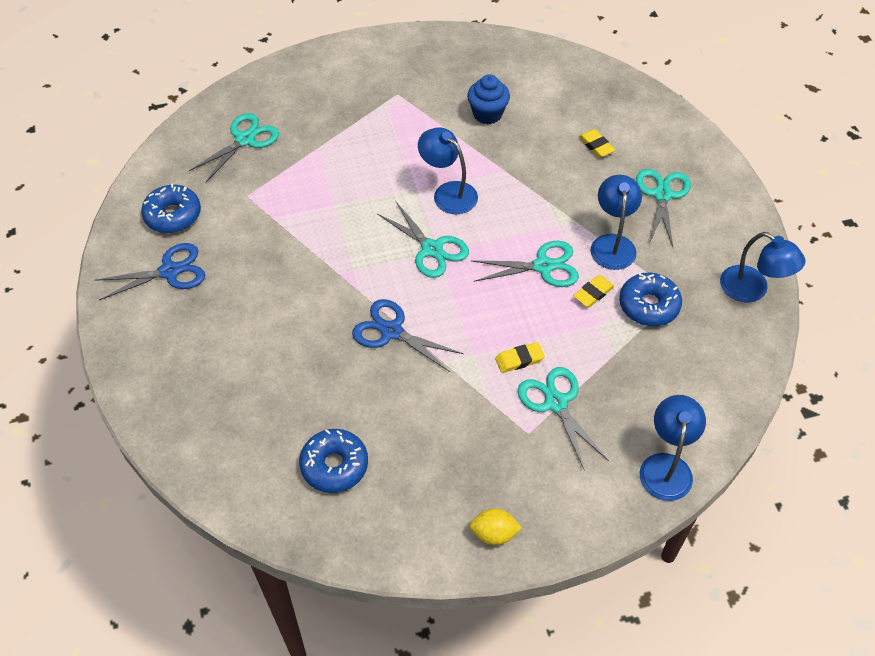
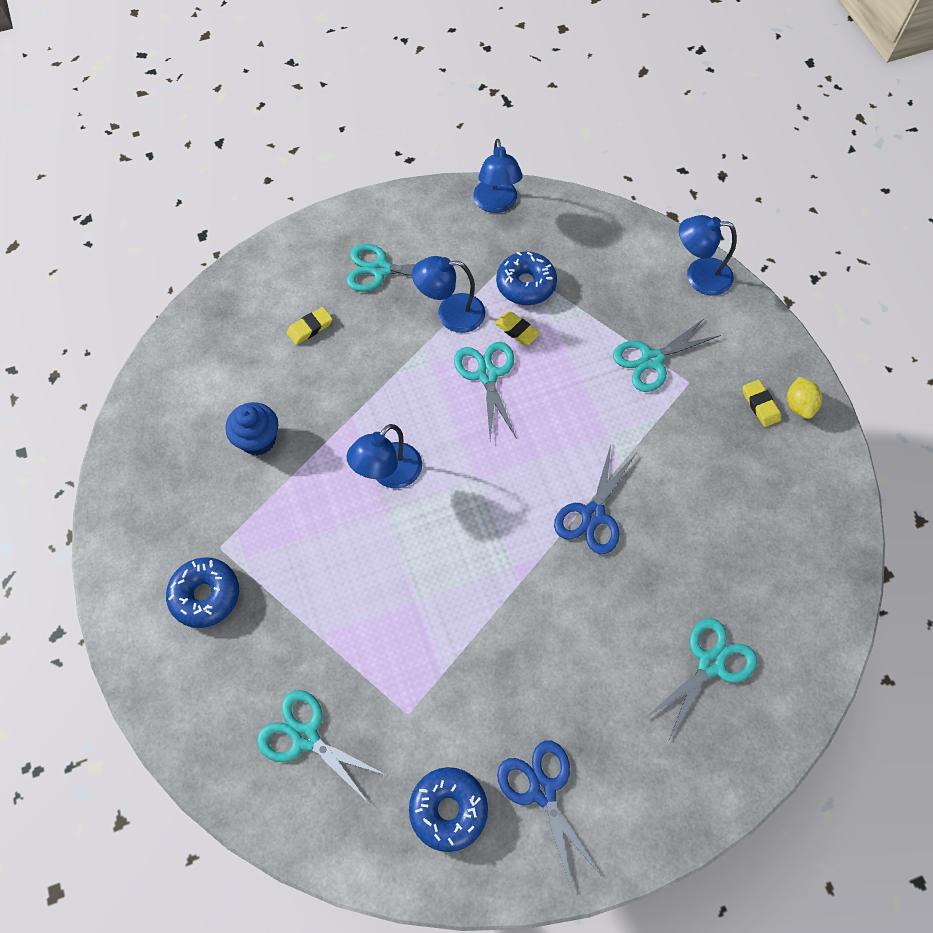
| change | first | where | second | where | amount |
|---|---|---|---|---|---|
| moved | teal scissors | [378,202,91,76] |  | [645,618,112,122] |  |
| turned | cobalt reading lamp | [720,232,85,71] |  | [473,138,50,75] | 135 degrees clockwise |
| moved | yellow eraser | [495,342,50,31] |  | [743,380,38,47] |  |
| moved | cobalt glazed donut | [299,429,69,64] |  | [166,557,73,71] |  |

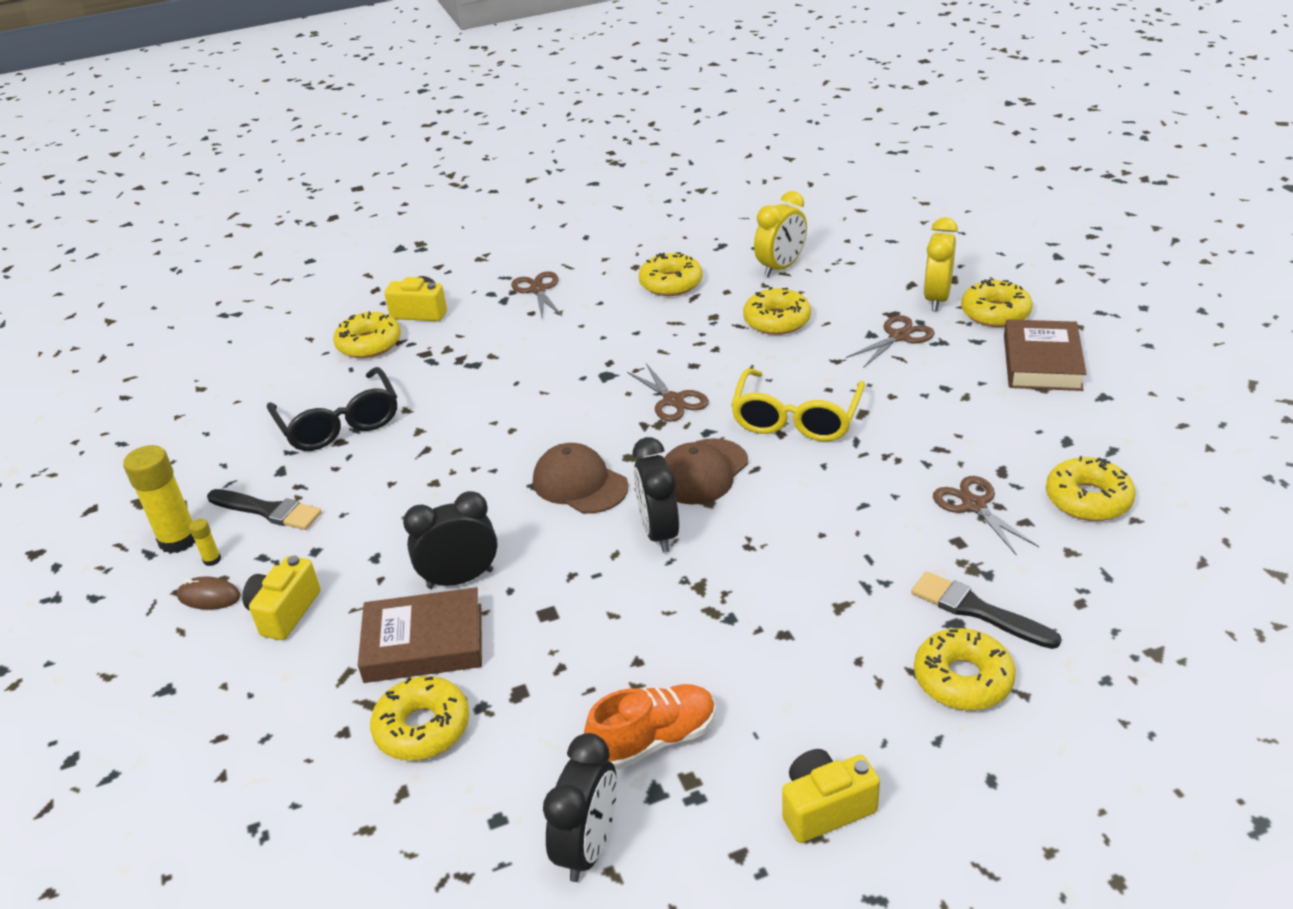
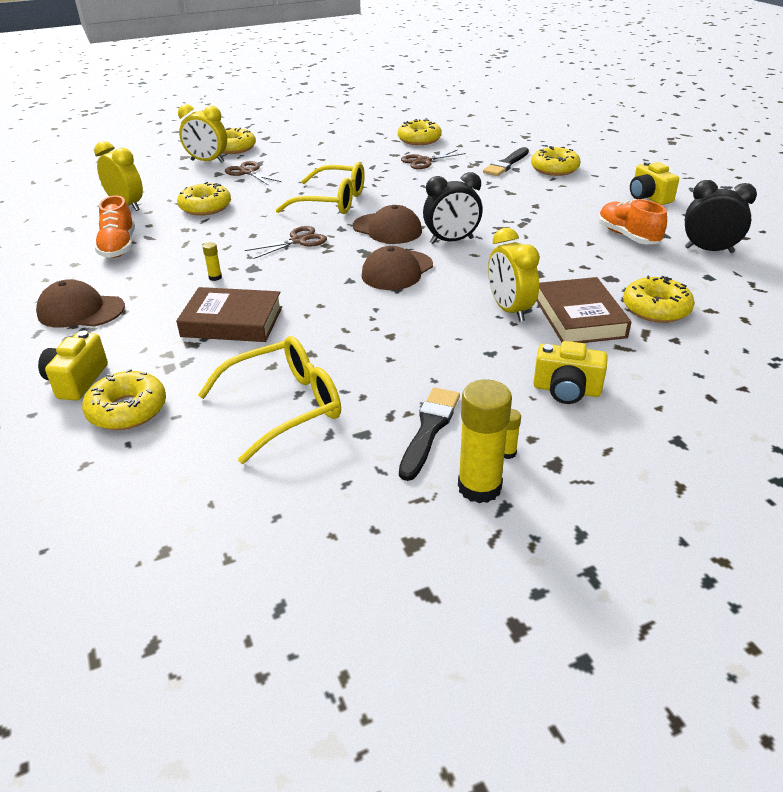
| change | first | where | second | where | amount |
|---|---|---|---|---|---|
| replaced | yellow glazed donut | [639,252,64,44] | orange sneaker | [95,195,40,63] |  |
| replaced | brown scissors | [511,271,51,47] | brown baseball cap | [36,279,89,49] |  |
| moved | brown book | [1004,319,82,72] |  | [176,287,106,55] |  |
| recoloured | jet-black eyeglasses | [267,367,130,84] | yellow eyeglasses | [198,336,143,128] |  |
| recoloured | jet-black bedside clock | [403,491,95,98] | yellow bedside clock | [488,228,52,94] |  |
| removed | brown computer mouse | [177,576,64,34] |  |  |  |
| added |  |  | yellow glue | [203,242,19,39] |  |

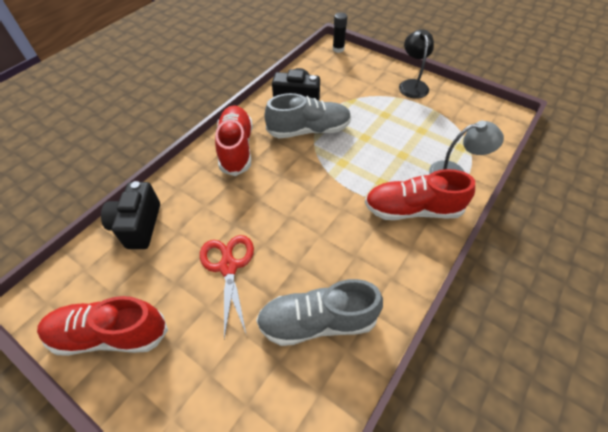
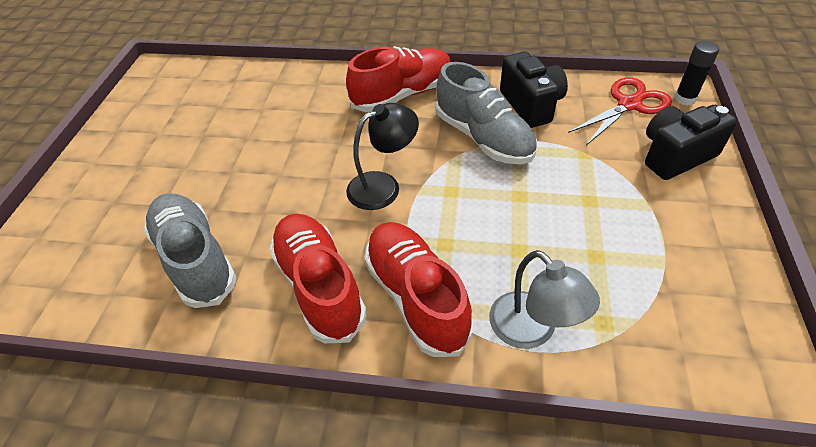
| change | first | where | second | where | amount |
|---|---|---|---|---|---|
| moved | jet-black reading lamp | [399,29,35,70] |  | [346,103,73,107] |  |
| moved | jet-black camera | [101,181,59,68] |  | [645,105,93,75] |  |
| moved | crimson scissors | [200,235,54,104] |  | [568,77,104,68] |  |
| moved | crimson sneaker | [37,296,131,60] |  | [269,214,98,129] |  |

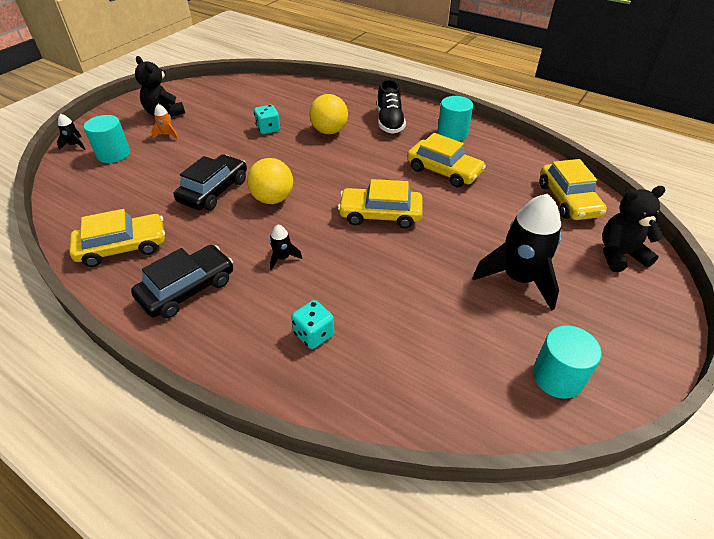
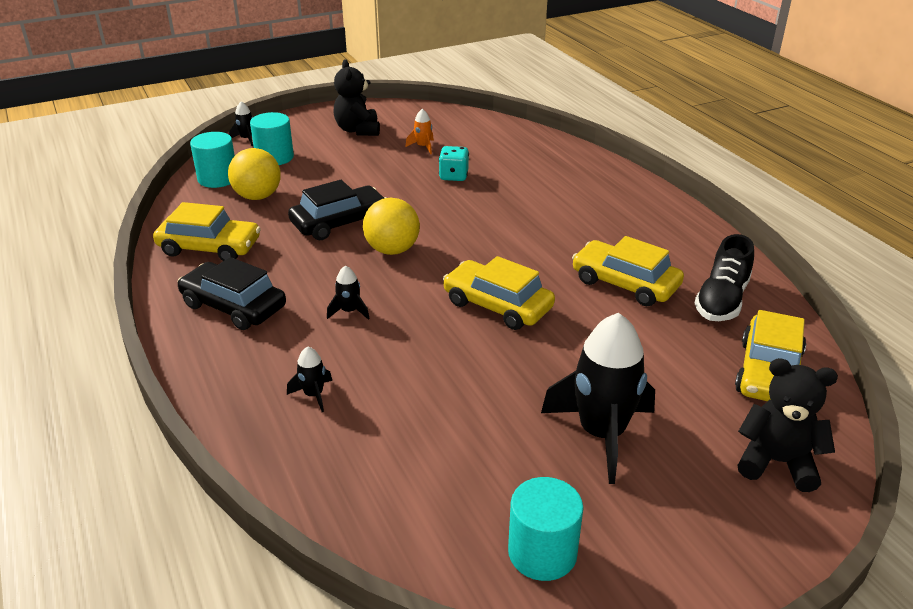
| change | first | where | second | where | amount |
|---|---|---|---|---|---|
| moved | jet-black sneaker | [377,79,29,55] |  | [695,234,59,87] |  |
| moved | yellow play ball | [309,94,39,40] |  | [228,148,53,52] |  |
| moved | teal cylinder | [437,96,36,45] |  | [190,132,45,56] |  |
| moved | orange spaceship | [151,104,27,36] |  | [405,109,29,45] |  |
| turned | yellow toy car | [407,133,79,55] |  | [572,236,112,70] | 150 degrees clockwise |
| turned | jet-black toy car | [131,245,102,73] |  | [177,257,109,73] | 135 degrees counterclockwise |
| replaced | teal game die | [291,300,43,49] | jet-black spaceship | [287,346,45,66] |  |

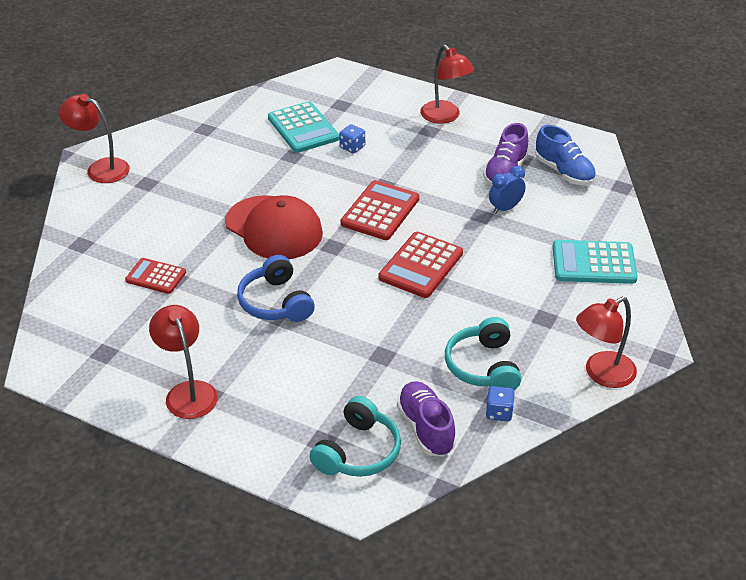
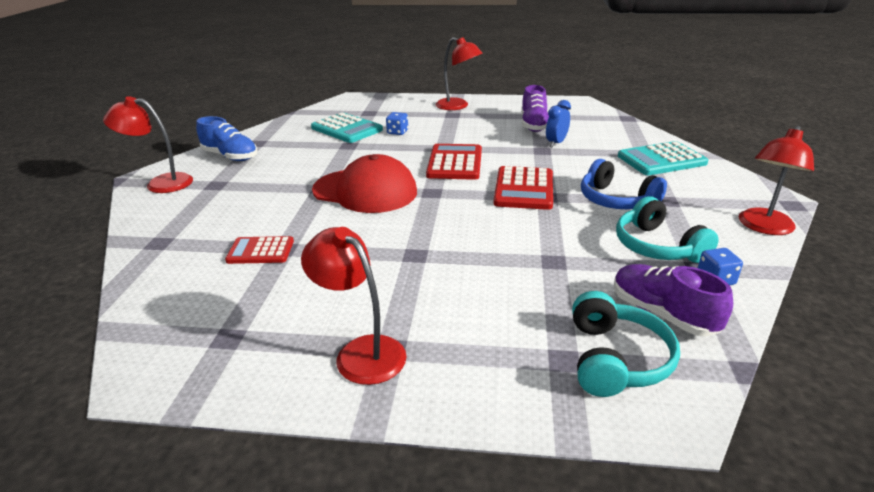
| change | first | where | second | where | amount |
|---|---|---|---|---|---|
| moved | cobalt sneaker | [535,125,61,60] |  | [196,116,62,45] |  |
| moved | cobalt headset | [237,255,78,67] |  | [581,159,86,50] |  |

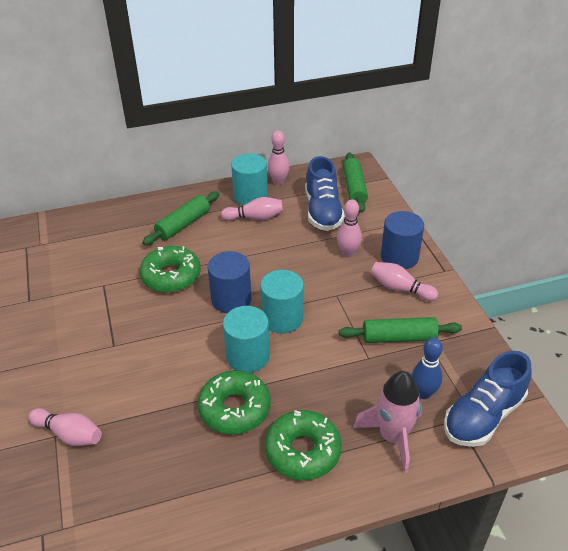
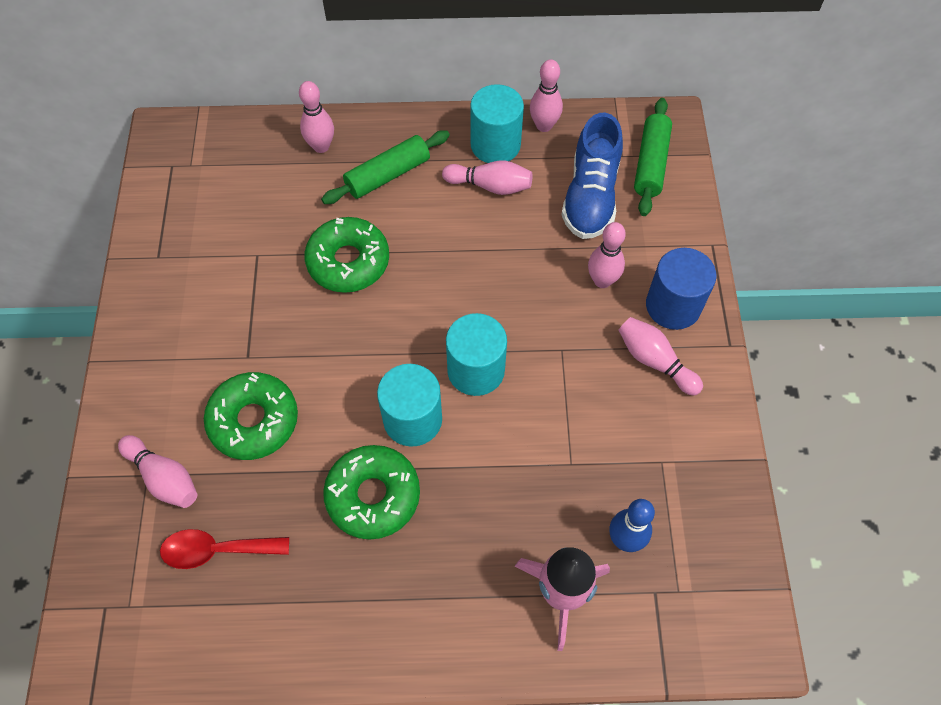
| change | first | where | second | where | amount |
|---|---|---|---|---|---|
| removed | cobalt cylinder | [208,251,44,62] |  |  |  |
| removed | emerald dough roller | [339,317,123,26] |  |  |  |
| removed | cobalt sneaker | [444,351,88,96] |  |  |  |
| moved | emerald glazed donut | [265,410,77,70] |  | [204,372,94,88] |  |
| added |  |  | rose-pink skittle | [299,81,35,72] |  |
| added |  |  | crimson tablespoon | [160,529,129,40] |  |

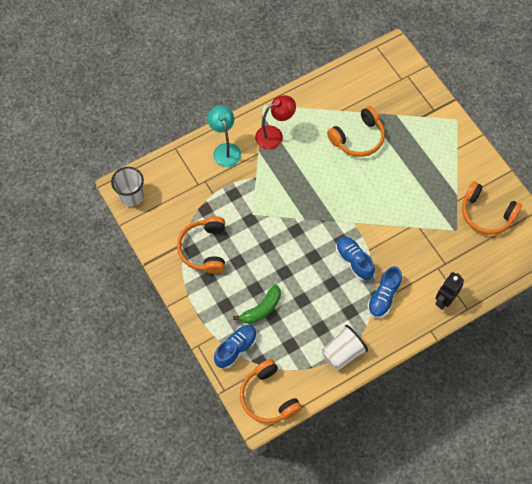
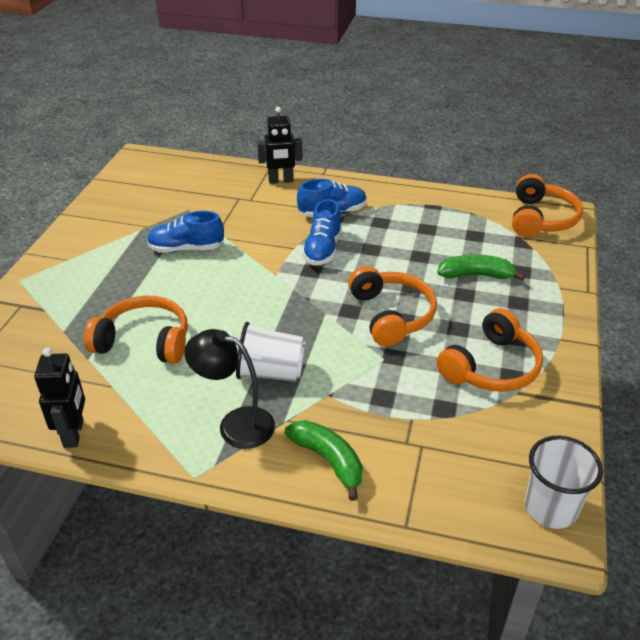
| change | first | where | second | where | amount |
|---|---|---|---|---|---|
| recoloured | crimson reading lamp | [255,95,41,55] | jet-black reading lamp | [184,329,91,120] |  |
| replaced | teal reading lamp | [207,106,34,61] | emerald banana | [285,420,78,81] |  |
| moved | orange headset | [462,181,60,54] |  | [348,266,89,80] |  |
| moved | cobalt sneaker | [214,325,43,44] |  | [147,211,77,42] |  |
| moved | white tumbler | [322,325,46,45] |  | [236,322,70,60] |  |
| added |  |  | jet-black toy robot | [34,348,51,100] |  |

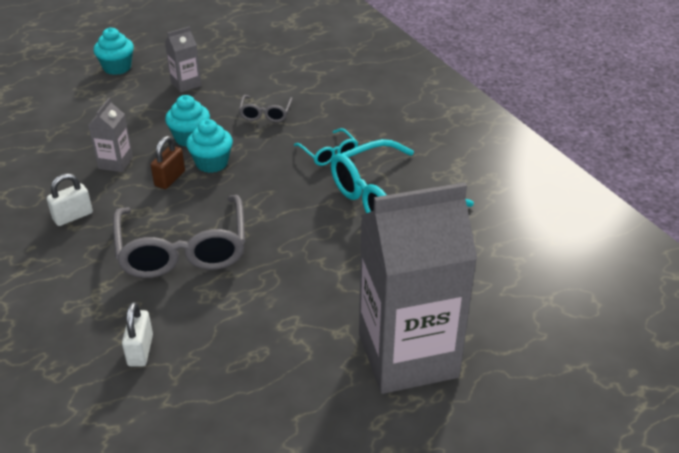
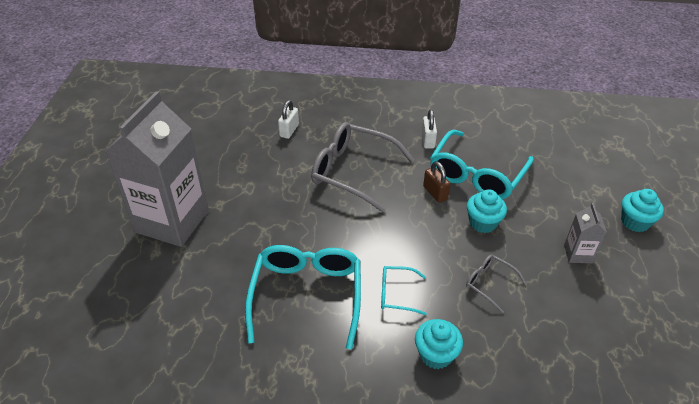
| change | first | where | second | where | amount |
|---|---|---|---|---|---|
| replaced | gray milk carton | [88,98,45,74] | teal eyeglasses | [430,130,104,69] |  |
| moved | teal fairy cake | [186,119,47,54] |  | [415,319,48,50] |  |
| turned | white lock | [122,302,31,65] |  | [278,100,21,39] | 75 degrees clockwise |

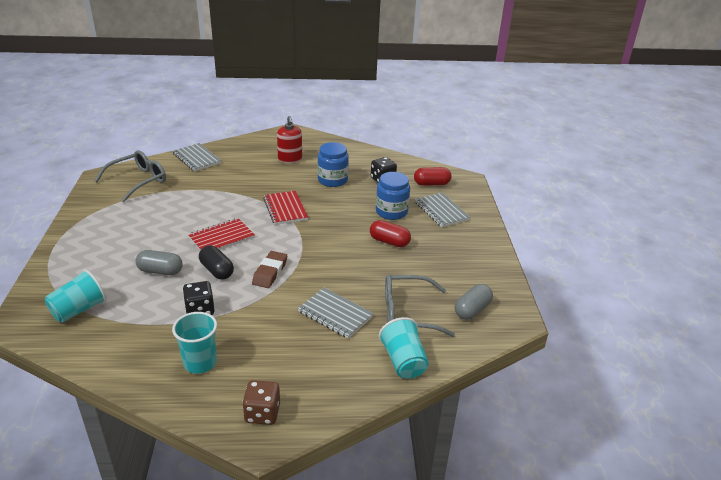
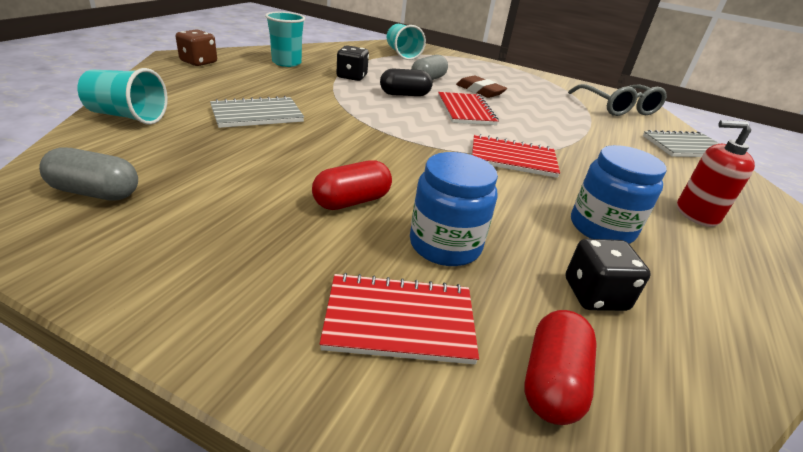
| change | first | where | second | where | amount |
|---|---|---|---|---|---|
| recoloured | gray notebook | [415,192,55,35] | crimson notebook | [320,273,159,91] |  |
| moved | brown eraser | [252,251,35,37] |  | [456,75,51,23] |  |
| removed | gray eyeglasses | [385,274,70,63] |  |  |  |
| turned | gray capsule | [455,284,38,36] |  | [39,147,99,54] | 60 degrees counterclockwise |

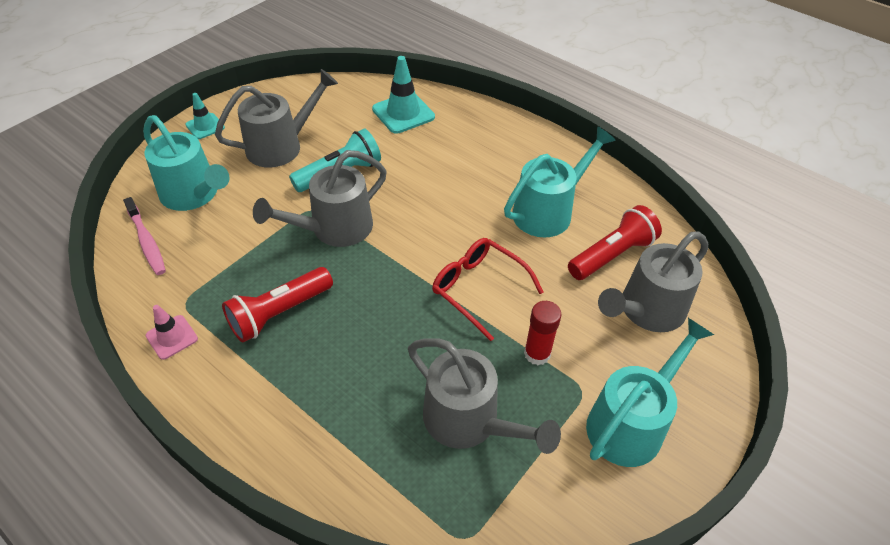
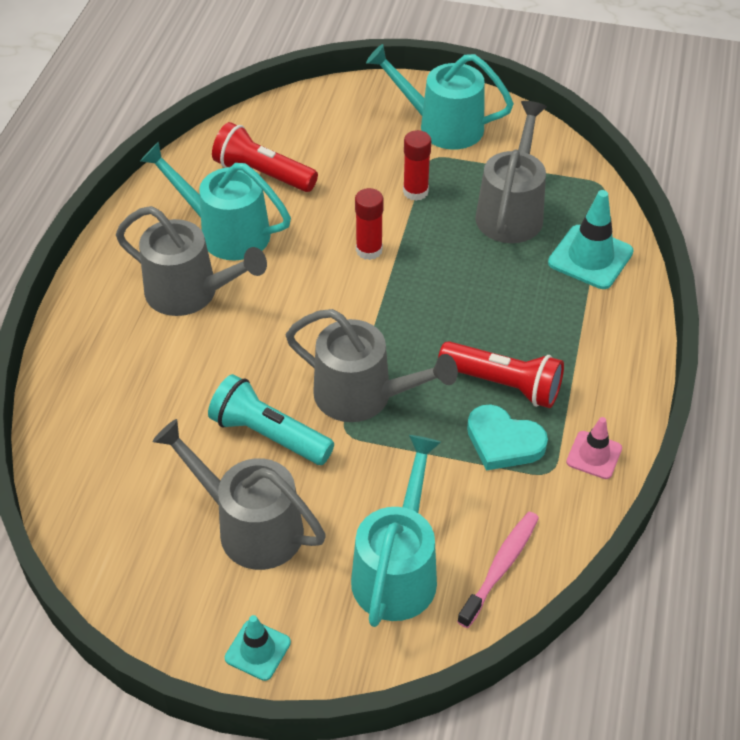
| change | first | where | second | where | amount |
|---|---|---|---|---|---|
| moved | teal road cone | [372,56,63,78] |  | [548,190,86,99] |  |
| moved | gray sprinkling can | [598,231,110,101] |  | [116,206,151,110] |  |
| replaced | crimson eyeglasses | [432,238,111,103] | crimson glue | [355,188,29,72] |  |
| added |  |  | teal heart shape | [467,404,81,67] |  |

